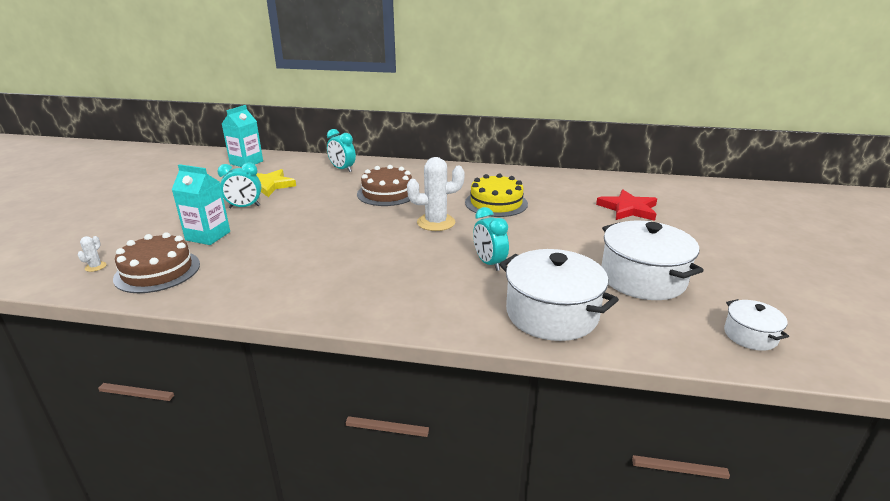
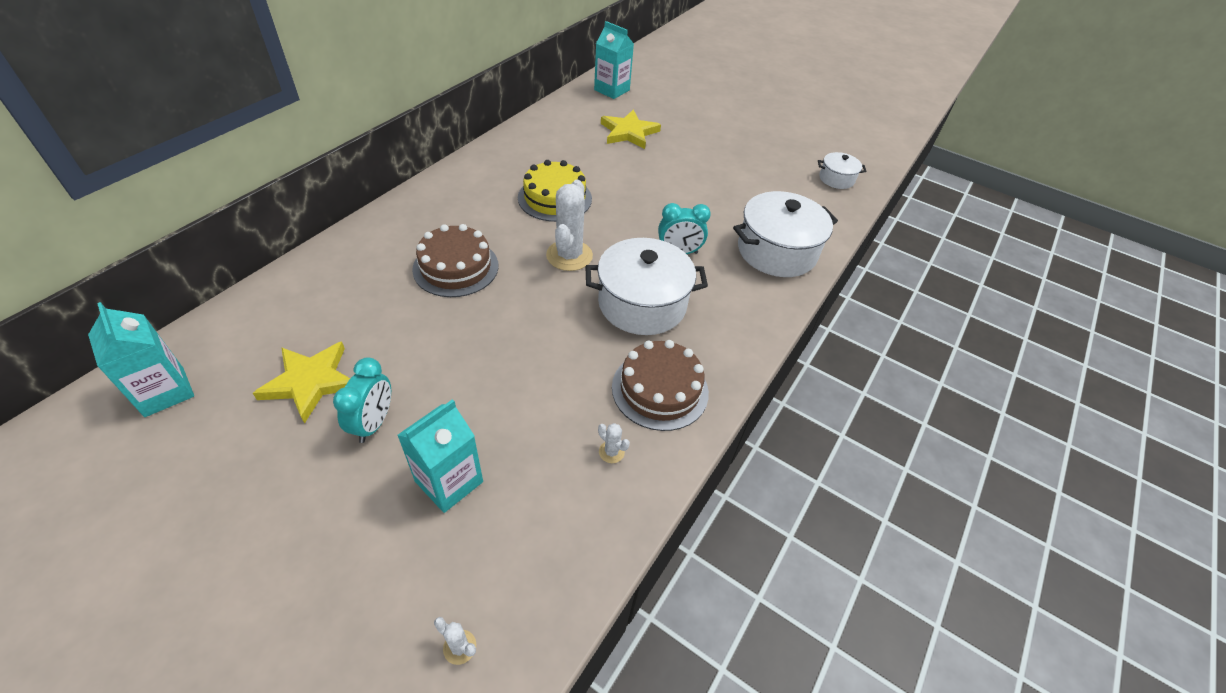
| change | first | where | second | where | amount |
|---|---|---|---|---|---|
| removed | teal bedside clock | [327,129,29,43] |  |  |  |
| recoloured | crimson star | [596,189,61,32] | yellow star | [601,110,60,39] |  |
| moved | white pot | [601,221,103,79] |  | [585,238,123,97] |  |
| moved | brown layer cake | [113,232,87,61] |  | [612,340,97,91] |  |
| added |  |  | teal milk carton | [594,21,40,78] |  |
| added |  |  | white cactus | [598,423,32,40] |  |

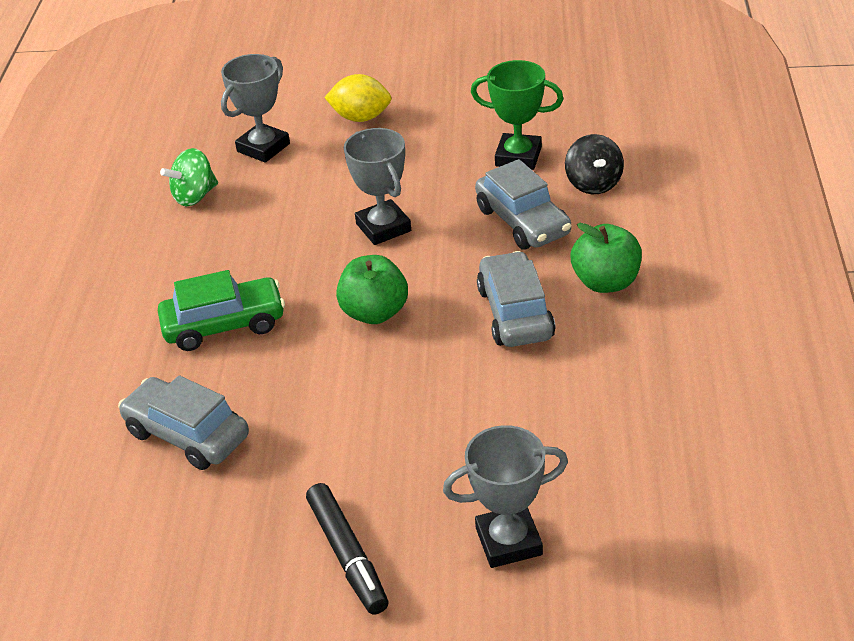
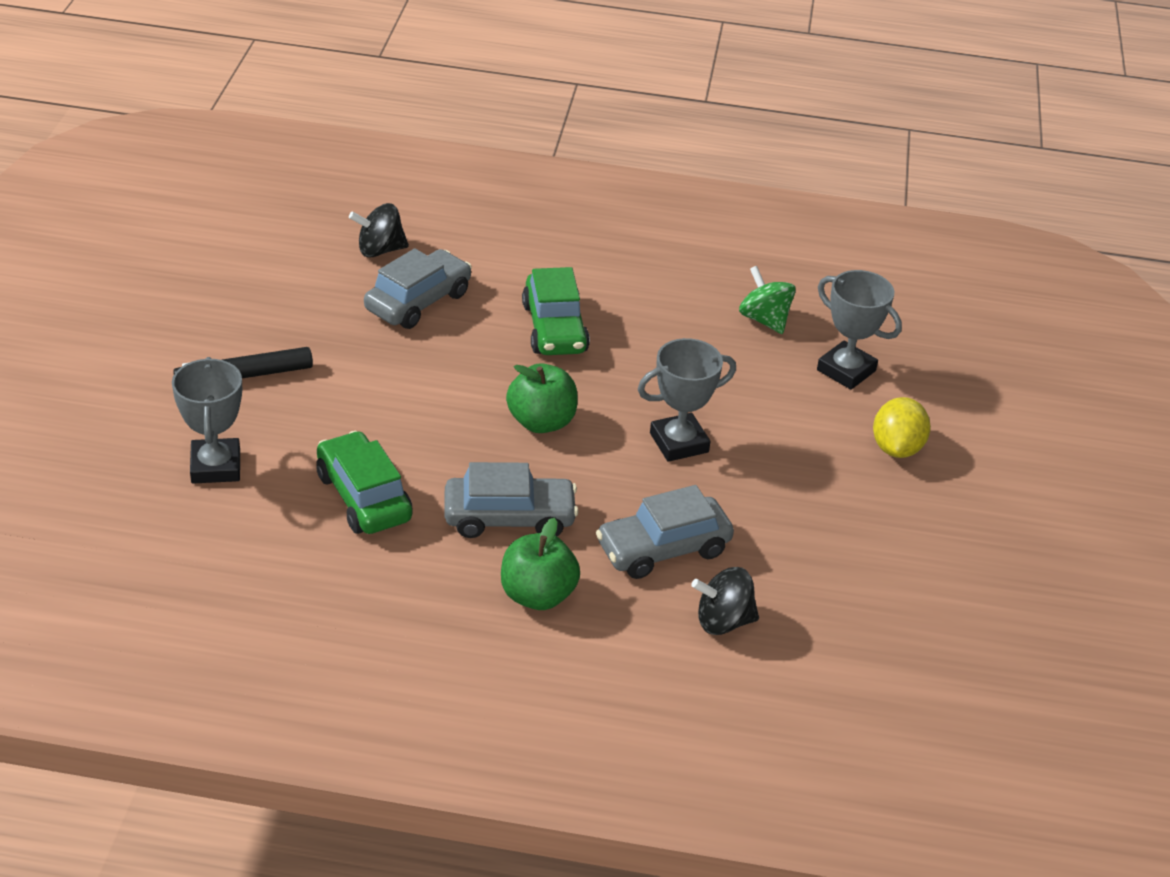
| change | first | where | second | where | amount |
|---|---|---|---|---|---|
| removed | emerald award cup | [471,60,93,110] |  |  |  |
| added |  |  | jet-black spinning top | [349,203,60,55] |  |
| added |  |  | emerald toy car | [316,431,97,103] |  |

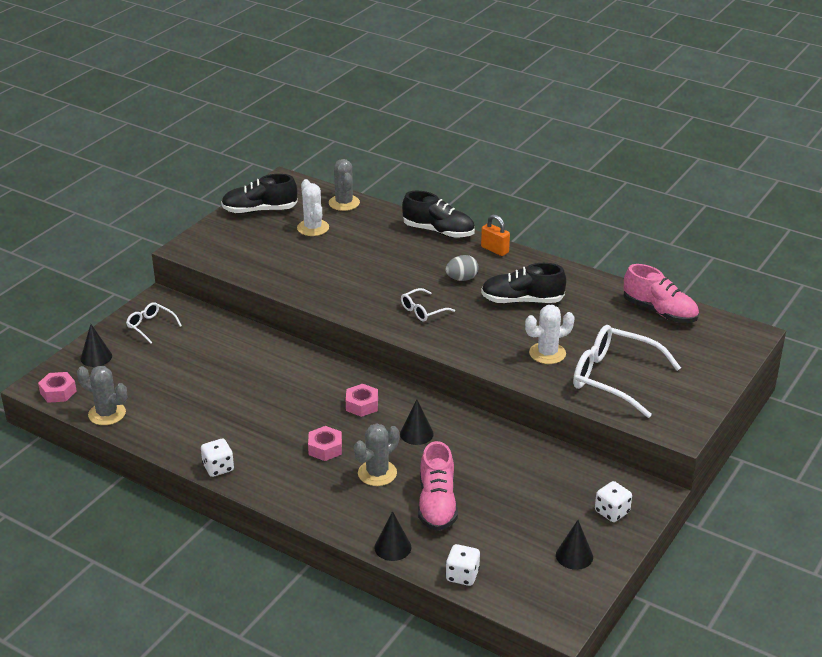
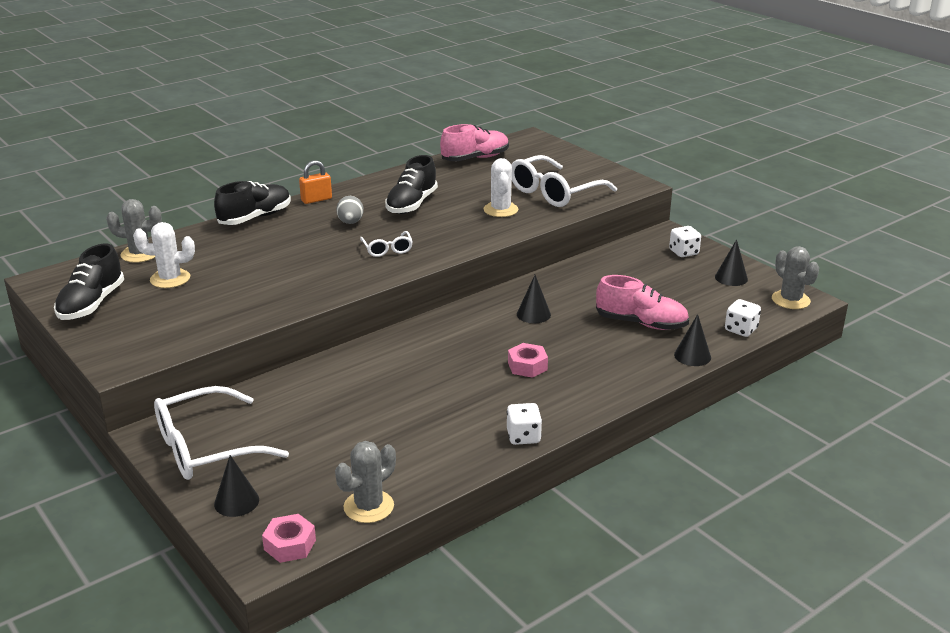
| change | first | where | second | where | amount |
|---|---|---|---|---|---|
| resized | white eyeglasses | [126,302,56,41] |  | [154,386,135,94] | x2.02 |
| removed | rose-pink hex nut | [346,384,32,33] |  |  |  |
| moved | gray cactus | [354,423,45,63] |  | [772,246,47,63] |  |

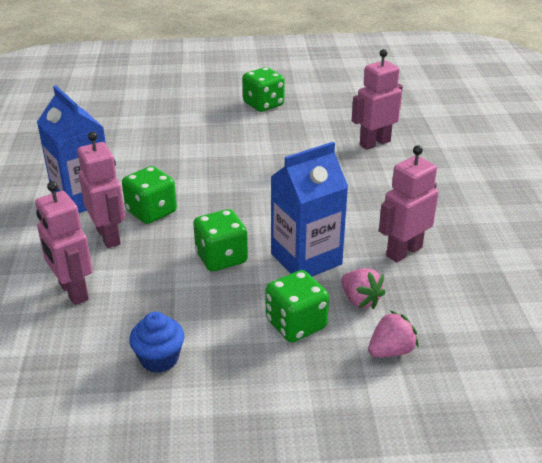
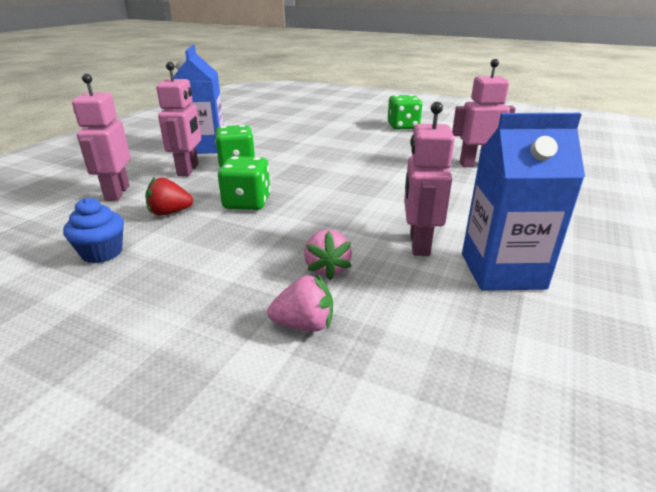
| change | first | where | second | where | amount |
|---|---|---|---|---|---|
| moved | cobalt milk carton | [271,142,77,134] |  | [462,113,123,178] |  |
| turned | rose-pink toy robot | [379,145,59,118] |  | [404,102,51,154] | 75 degrees counterclockwise |
| removed | emerald game die | [266,270,63,72] |  |  |  |
| added |  |  | crimson berry | [145,177,48,39] |  |

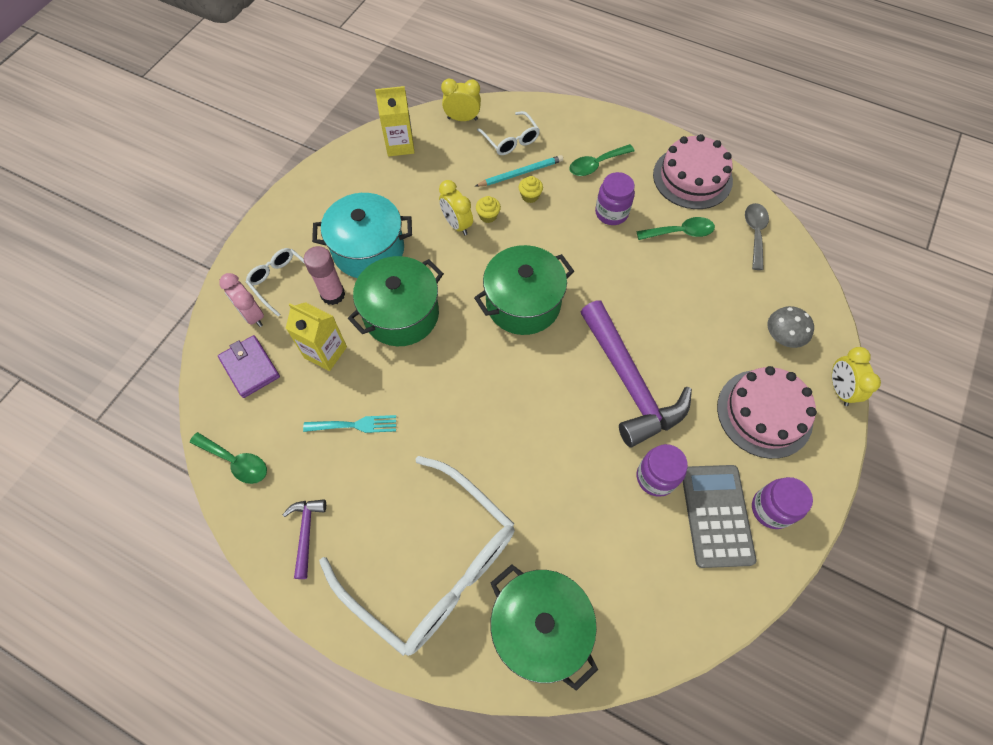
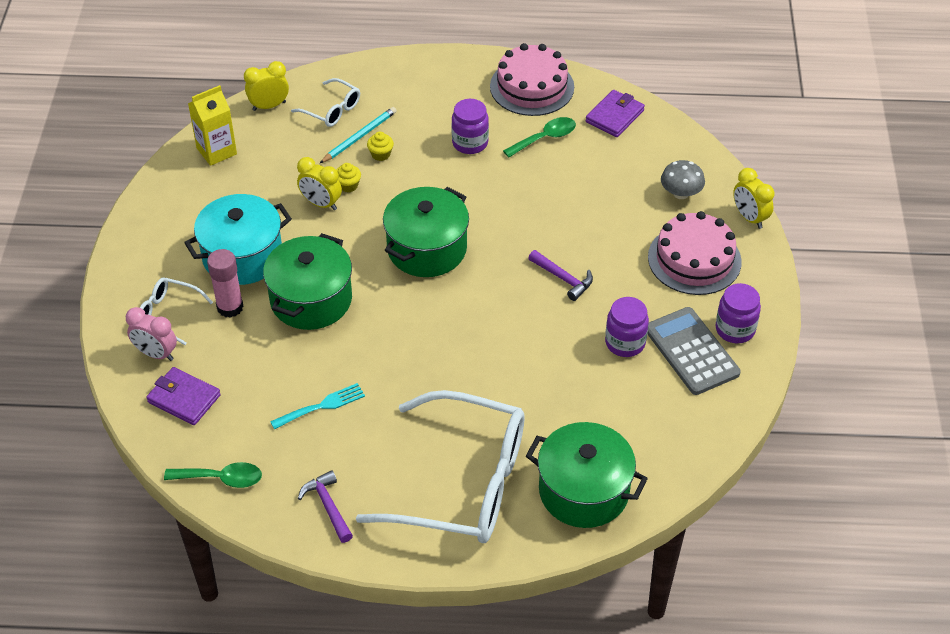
| change | first | where | second | where | amount |
|---|---|---|---|---|---|
| removed | emerald tablespoon | [569,144,66,32] |  |  |  |
| replaced | gray tablespoon | [745,203,24,67] | purple card wallet | [585,90,60,47] |  |
| resized | purple claw hammer | [581,300,111,147] |  | [528,250,65,51] | x0.46 |
| removed | yellow milk carton | [286,302,61,69] |  |  |  |

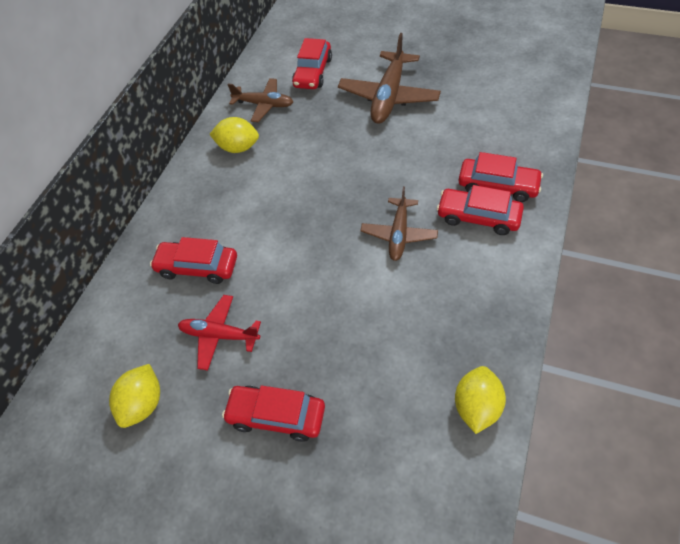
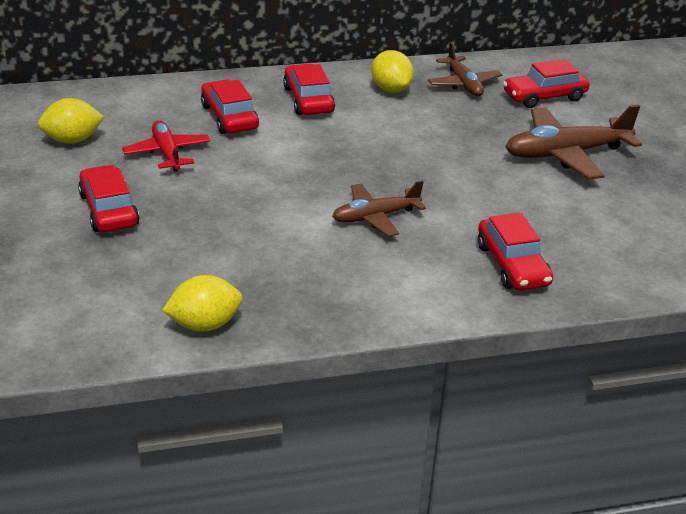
| change | first | where | second | where | amount |
|---|---|---|---|---|---|
| moved | crimson toy car | [437,185,87,50] |  | [283,64,52,51] |  |

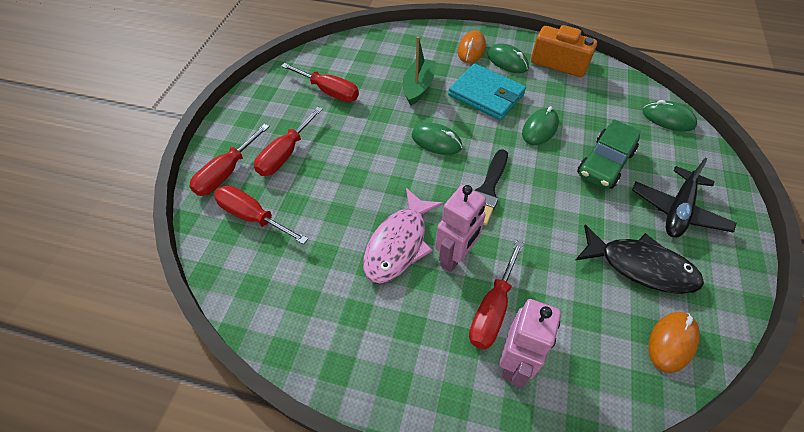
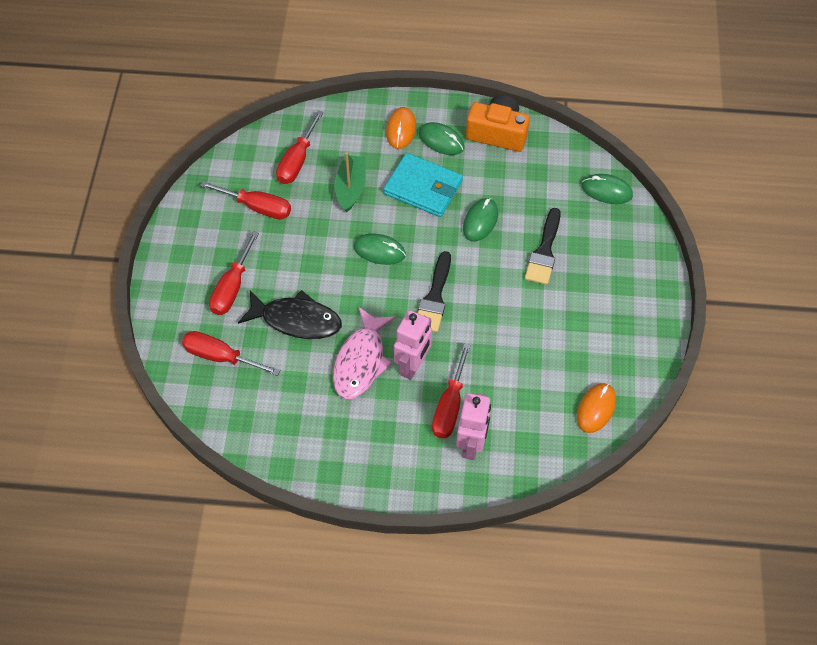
| change | first | where | second | where | amount |
|---|---|---|---|---|---|
| replaced | emerald toy car | [577,119,64,70] | jet-black paintbrush | [525,208,36,77] |  |
| moved | crimson screwdriver | [189,124,81,72] |  | [276,110,48,74] |  |
| removed | jet-black aeroplane | [632,158,104,80] |  |  |  |
| moved | jet-black fish figure | [576,225,128,69] |  | [238,290,104,49] |  |

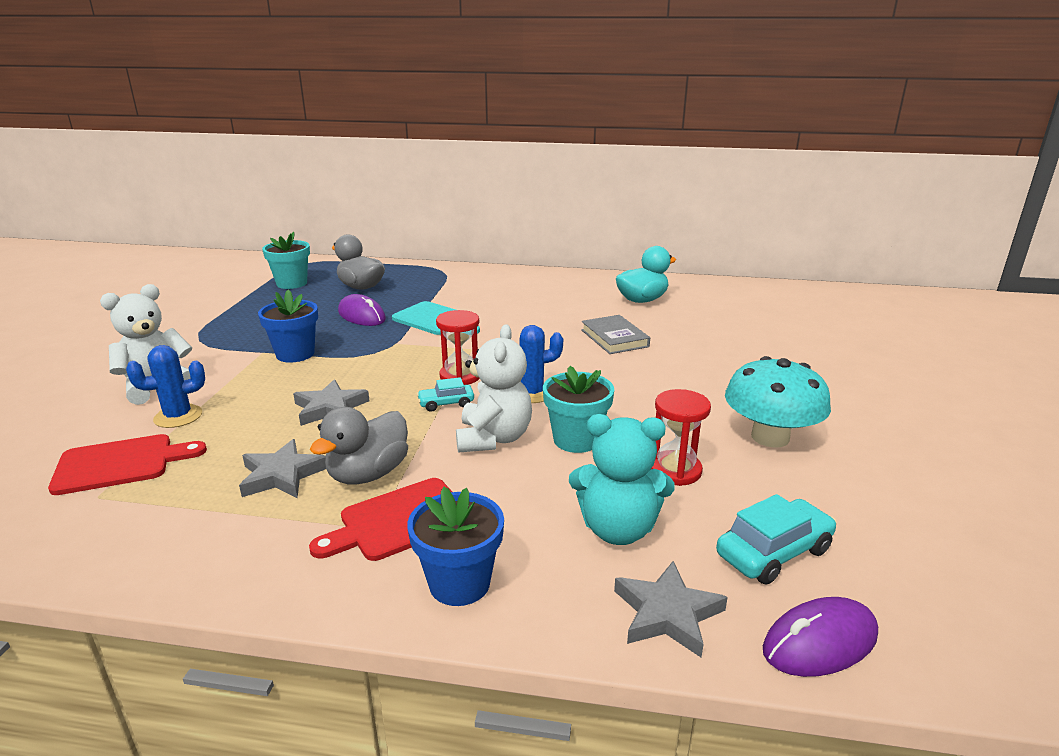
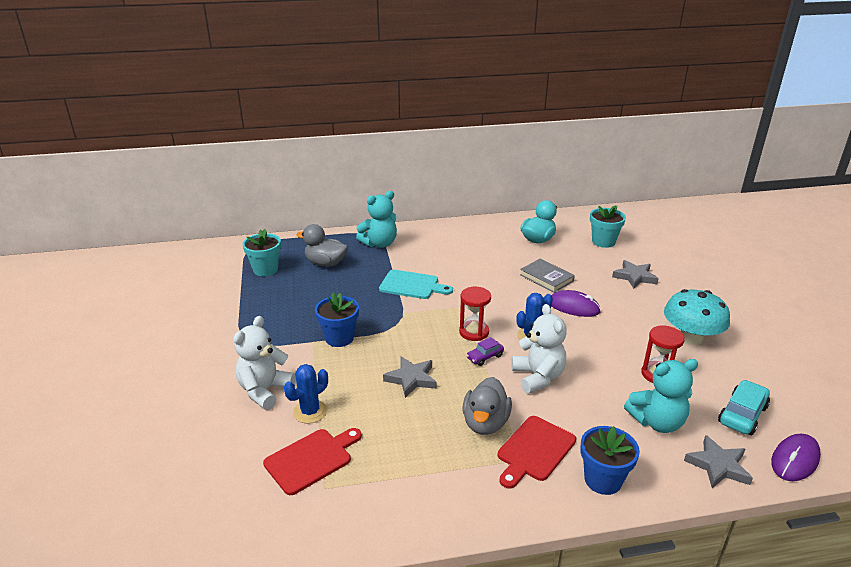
| change | first | where | second | where | amount |
|---|---|---|---|---|---|
| moved | purple computer mouse | [338,294,48,32] |  | [551,290,50,27] |  |
| moved | teal plant pot | [543,366,71,87] |  | [590,206,36,42] |  |
| recoloured | teal toy car | [417,377,57,35] | purple toy car | [466,337,38,29] |  |
| moved | gray star | [239,439,87,59] |  | [612,260,47,29] |  |
| added |  |  | teal teddy bear | [356,191,41,57] |  |

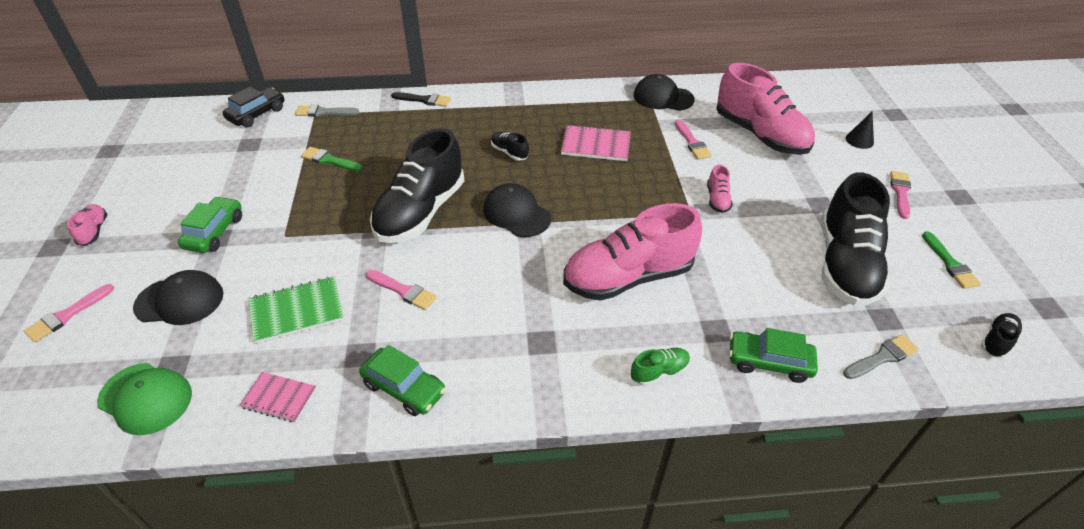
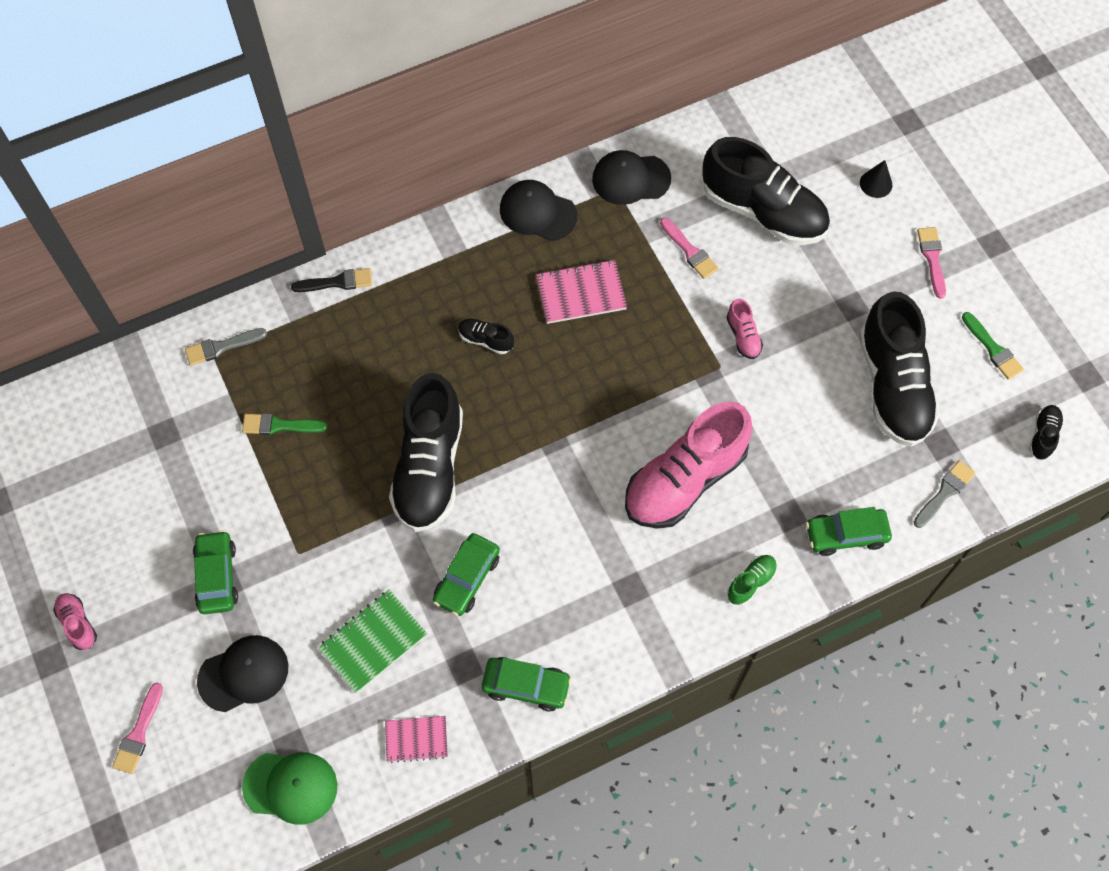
| change | first | where | second | where | amount |
|---|---|---|---|---|---|
| recoloured | rose-pink sneaker | [716,63,99,92] | jet-black sneaker | [702,137,128,108] |  |
| removed | jet-black toy car | [223,87,61,40] |  |  |  |
| moved | jet-black baseball cap | [483,183,68,54] |  | [500,180,77,61] |  |
| replaced | rose-pink paintbrush | [366,270,71,40] | emerald toy car | [433,533,67,83] |  |

